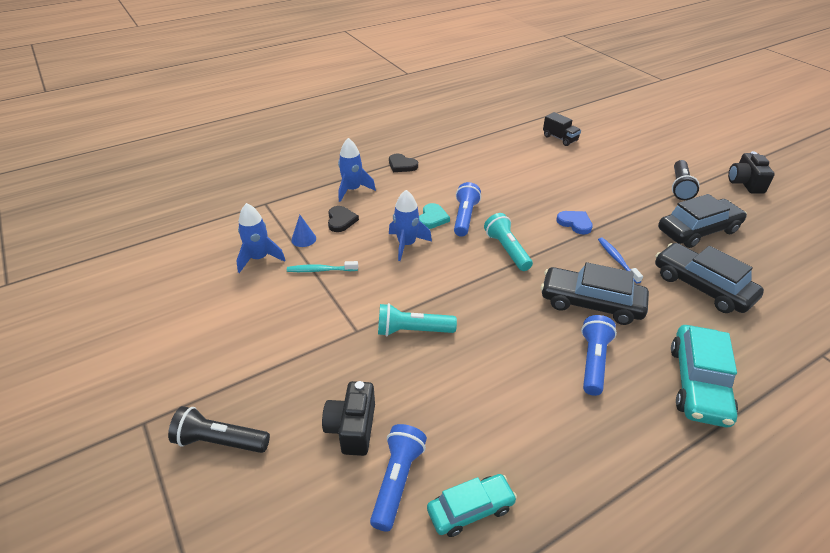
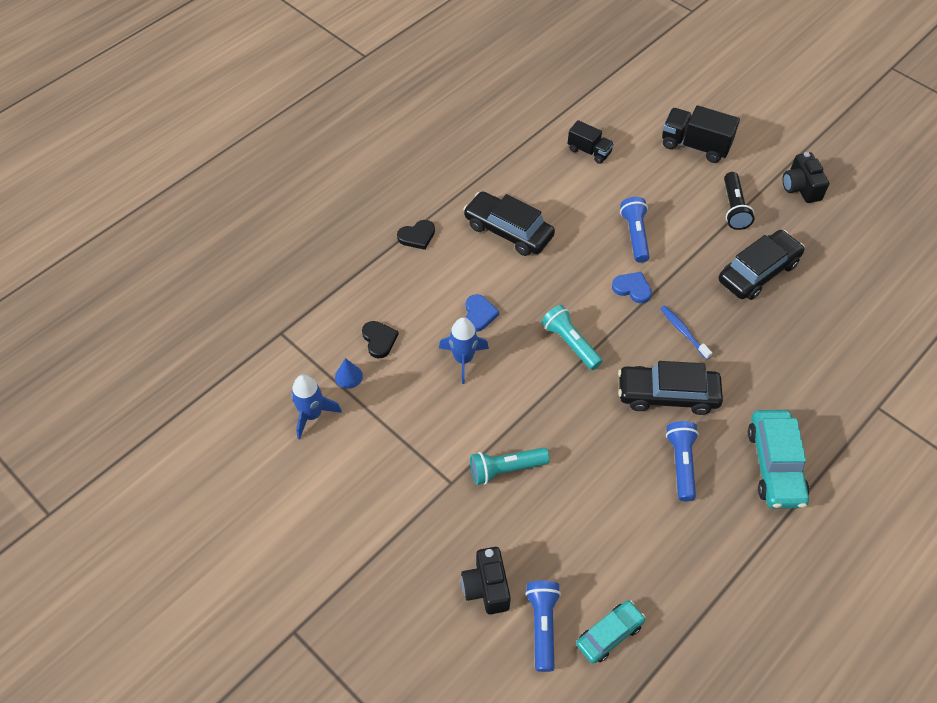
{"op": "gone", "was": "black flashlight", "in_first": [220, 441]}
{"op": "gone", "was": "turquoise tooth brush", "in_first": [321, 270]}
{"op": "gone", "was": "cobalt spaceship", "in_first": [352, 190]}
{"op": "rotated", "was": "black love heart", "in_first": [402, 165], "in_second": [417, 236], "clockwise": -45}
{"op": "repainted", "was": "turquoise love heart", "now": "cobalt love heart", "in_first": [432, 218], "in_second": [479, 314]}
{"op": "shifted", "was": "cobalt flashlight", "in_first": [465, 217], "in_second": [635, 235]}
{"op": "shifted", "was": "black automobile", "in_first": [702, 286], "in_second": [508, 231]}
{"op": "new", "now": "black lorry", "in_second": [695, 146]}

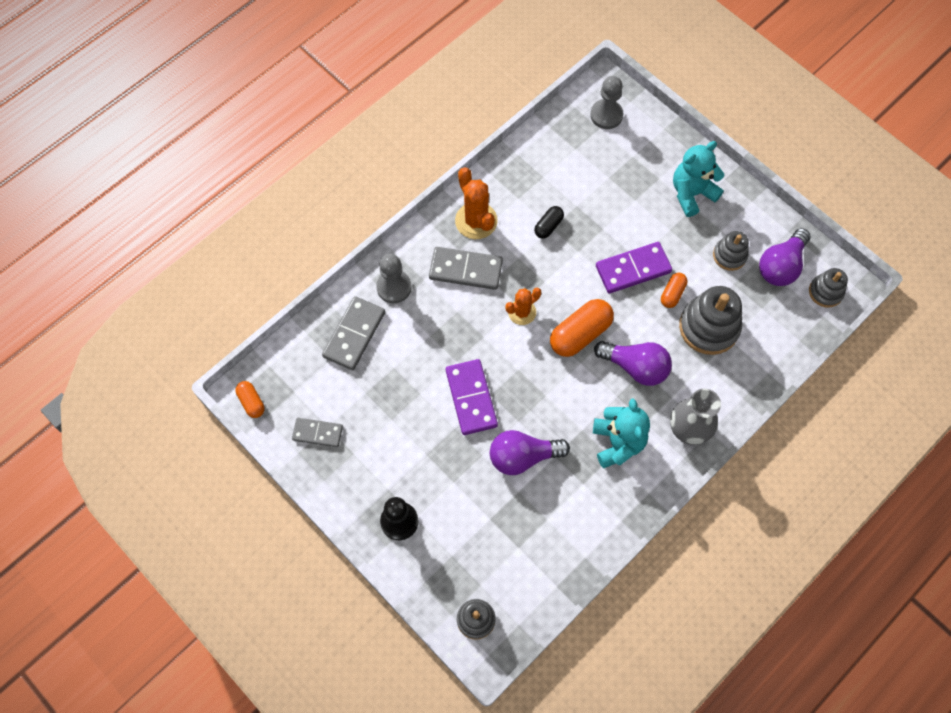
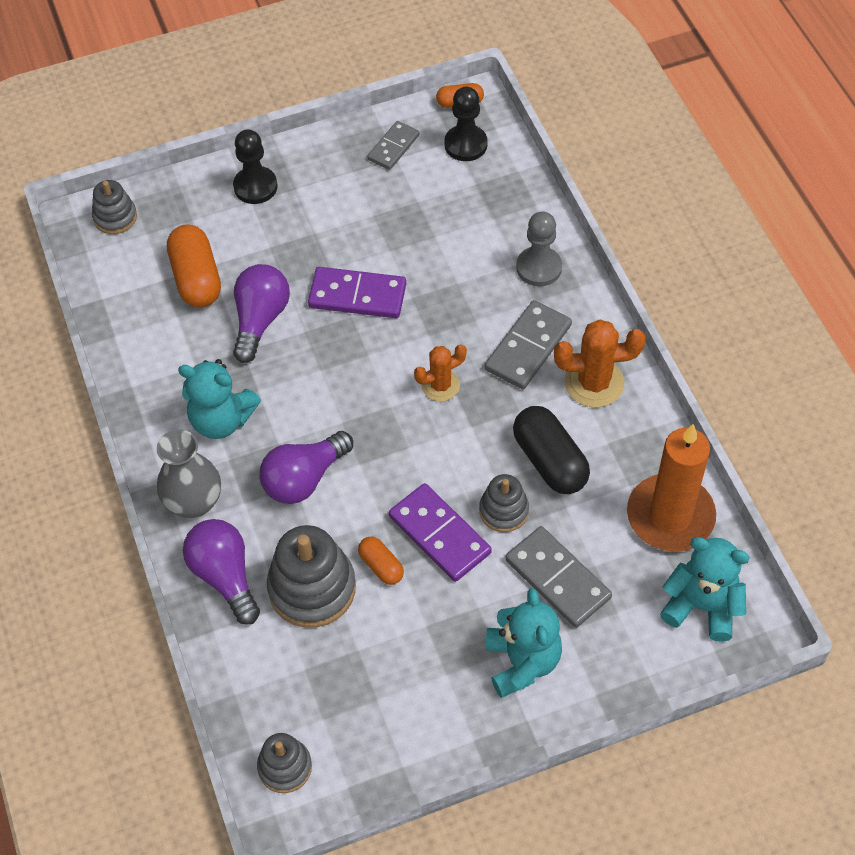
{"op": "shifted", "was": "ash-grey domino piece", "in_first": [354, 334], "in_second": [558, 579]}
{"op": "rotated", "was": "orange cactus", "in_first": [522, 312], "in_second": [440, 385], "clockwise": 75}
{"op": "scaled", "was": "black capsule", "in_first": [548, 226], "in_second": [549, 461], "ratio": 1.84}
{"op": "shifted", "was": "orange capsule", "in_first": [580, 334], "in_second": [196, 278]}
{"op": "swapped", "was": "ash-grey chess pawn", "now": "turquoise teddy", "in_first": [606, 115], "in_second": [702, 606]}
{"op": "rotated", "was": "purple domino piece", "in_first": [633, 269], "in_second": [440, 534], "clockwise": -45}
{"op": "shifted", "was": "ash-grey ring stacker", "in_first": [729, 255], "in_second": [503, 511]}
{"op": "shifted", "was": "purple lightbulb", "in_first": [781, 266], "in_second": [225, 576]}
{"op": "new", "now": "black chess pawn", "in_second": [465, 144]}
{"op": "new", "now": "orange wax candle", "in_second": [670, 516]}

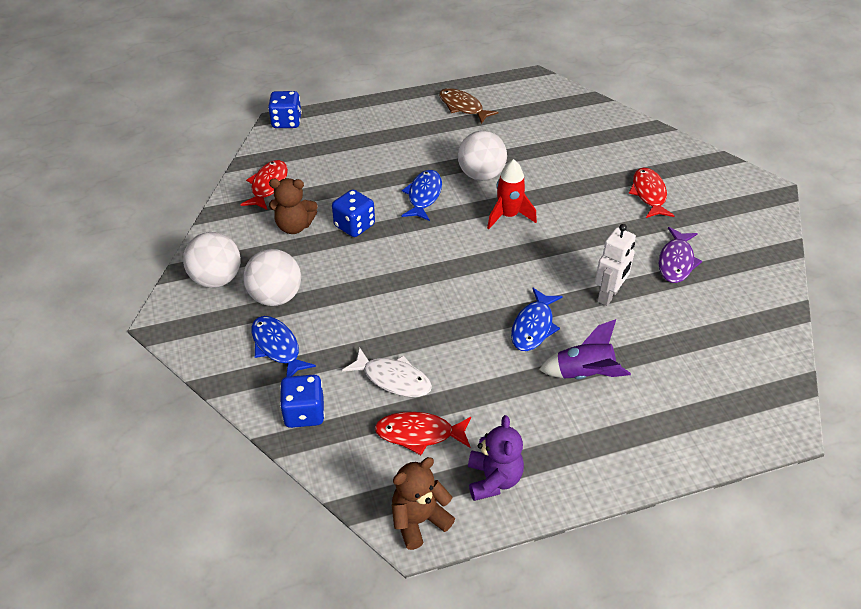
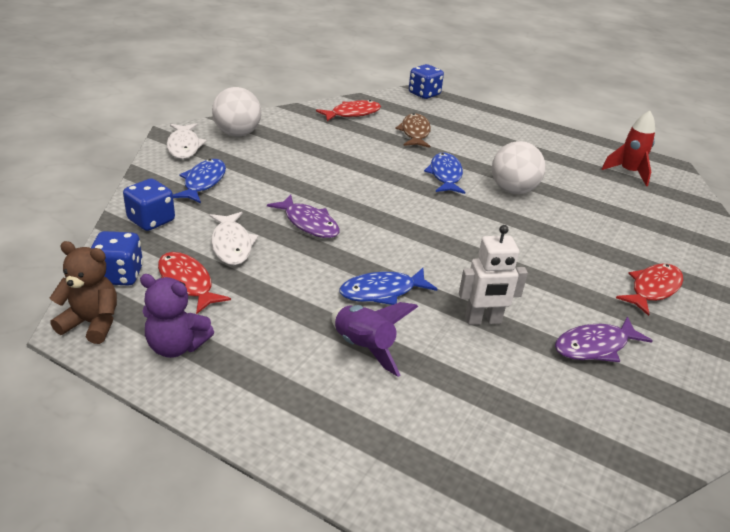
{"op": "gone", "was": "white play ball", "in_first": [276, 297]}
{"op": "gone", "was": "brown teddy", "in_first": [294, 226]}
{"op": "shifted", "was": "cobalt die", "in_first": [354, 226], "in_second": [119, 275]}
{"op": "rotated", "was": "cobalt toy fish", "in_first": [424, 196], "in_second": [445, 175], "clockwise": -60}
{"op": "shifted", "was": "brown toy fish", "in_first": [463, 107], "in_second": [415, 133]}
{"op": "rotated", "was": "purple teddy", "in_first": [493, 479], "in_second": [176, 346], "clockwise": 60}
{"op": "shifted", "was": "crimson spaceship", "in_first": [508, 216], "in_second": [628, 172]}
{"op": "new", "now": "white toy fish", "in_second": [184, 146]}
{"op": "new", "now": "purple toy fish", "in_second": [309, 223]}

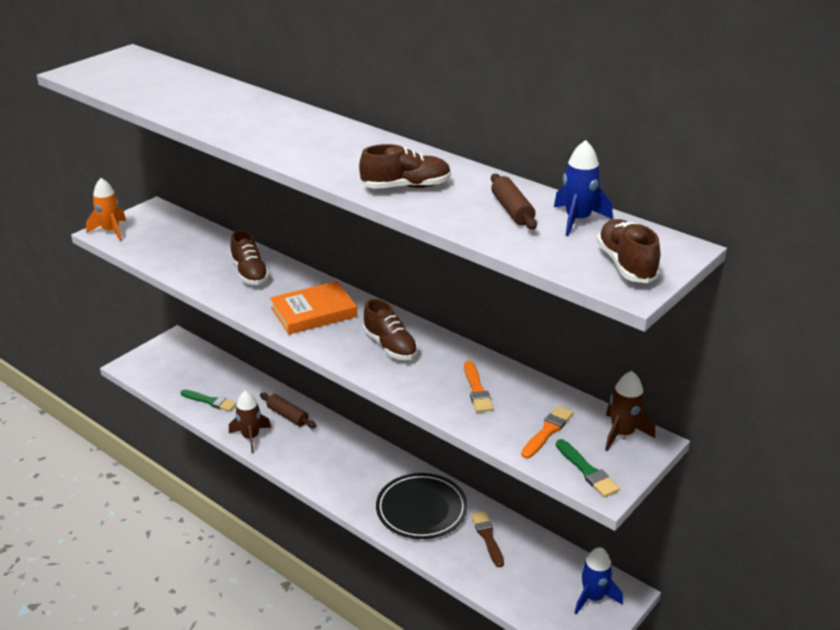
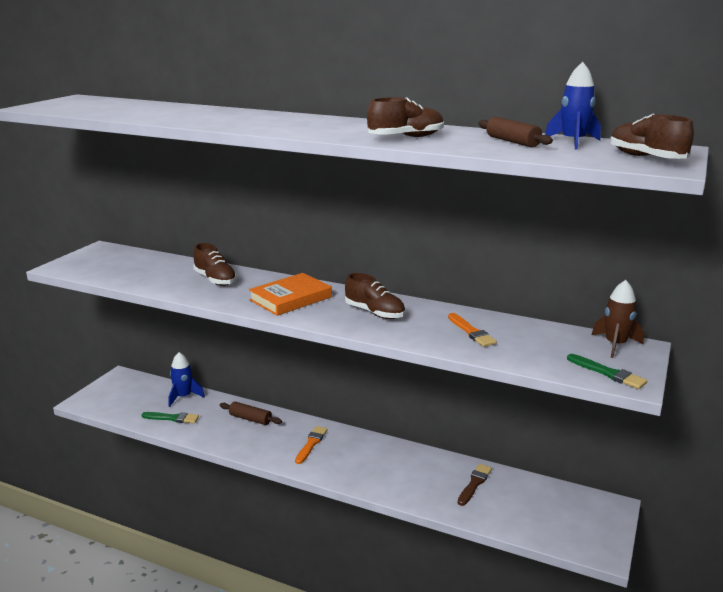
{"op": "gone", "was": "orange spaceship", "in_first": [111, 231]}
{"op": "gone", "was": "brown spaceship", "in_first": [251, 437]}
{"op": "gone", "was": "black plate", "in_first": [421, 509]}
{"op": "rotated", "was": "brown brush", "in_first": [487, 537], "in_second": [474, 483], "clockwise": 60}
{"op": "shifted", "was": "orange brush", "in_first": [547, 431], "in_second": [311, 444]}
{"op": "shifted", "was": "cobalt spaceship", "in_first": [593, 597], "in_second": [184, 397]}

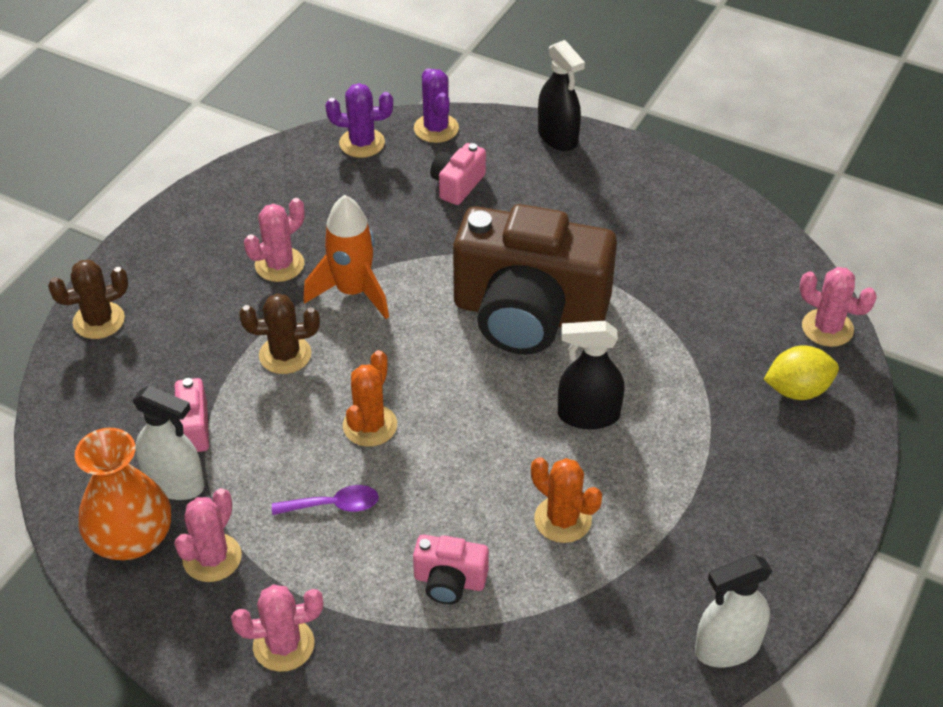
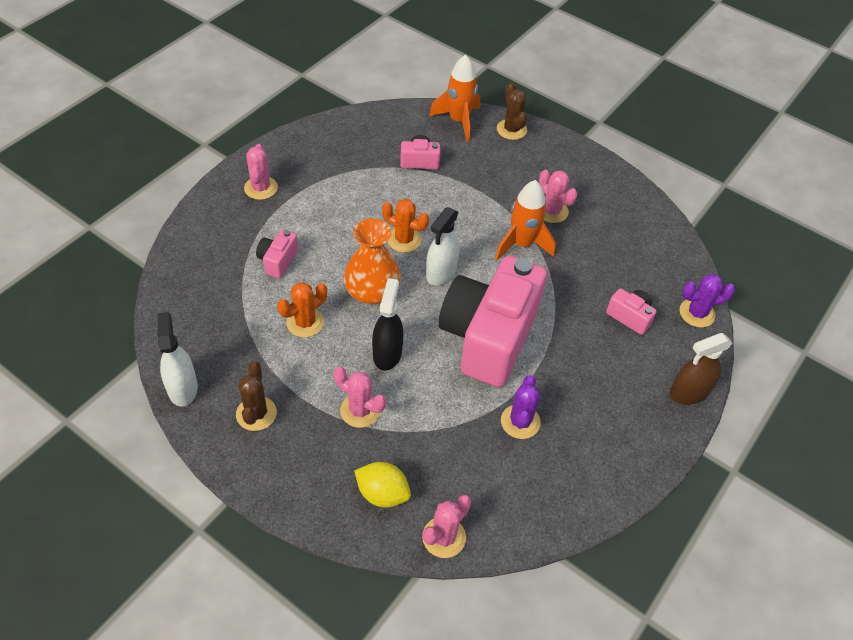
{"op": "shifted", "was": "orange tall vase", "in_first": [131, 537], "in_second": [372, 291]}
{"op": "shifted", "was": "white spray bottle", "in_first": [174, 483], "in_second": [441, 272]}
{"op": "shifted", "was": "rosy cactus", "in_first": [212, 558], "in_second": [360, 410]}
{"op": "shifted", "was": "brown cactus", "in_first": [285, 355], "in_second": [256, 413]}
{"op": "gone", "was": "purple tablespoon", "in_first": [333, 505]}
{"op": "shifted", "was": "purple cactus", "in_first": [362, 143], "in_second": [520, 422]}
{"op": "repainted", "was": "brown compact camera", "now": "rosy compact camera", "in_first": [528, 314], "in_second": [488, 337]}
{"op": "repainted", "was": "black spray bottle", "now": "brown spray bottle", "in_first": [558, 137], "in_second": [689, 392]}
{"op": "rotated", "was": "yellow citrus fruit", "in_first": [797, 390], "in_second": [382, 493], "clockwise": -60}
{"op": "new", "now": "orange spaceship", "in_second": [458, 121]}

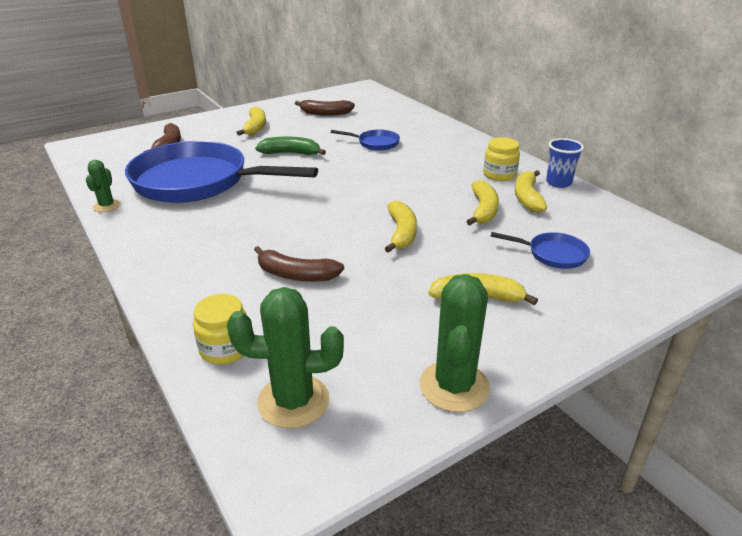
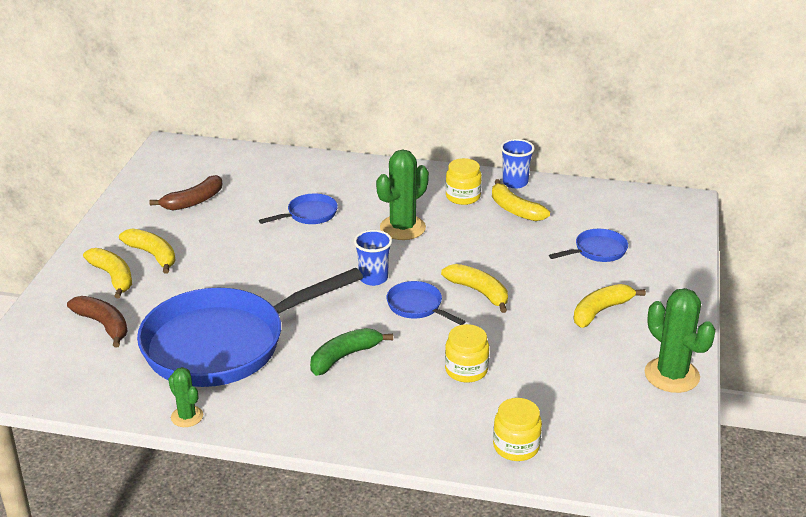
{"op": "shifted", "was": "emerald cactus", "in_first": [293, 401], "in_second": [402, 228]}
{"op": "swapped", "was": "brown banana", "now": "yellow jam jar", "in_first": [296, 275], "in_second": [466, 370]}
{"op": "shifted", "was": "emerald banana", "in_first": [291, 153], "in_second": [344, 357]}
{"op": "shifted", "was": "yellow banana", "in_first": [483, 210], "in_second": [113, 277]}
{"op": "new", "now": "cobalt beaker", "in_second": [373, 278]}
{"op": "new", "now": "cobalt frying pan", "in_second": [417, 306]}

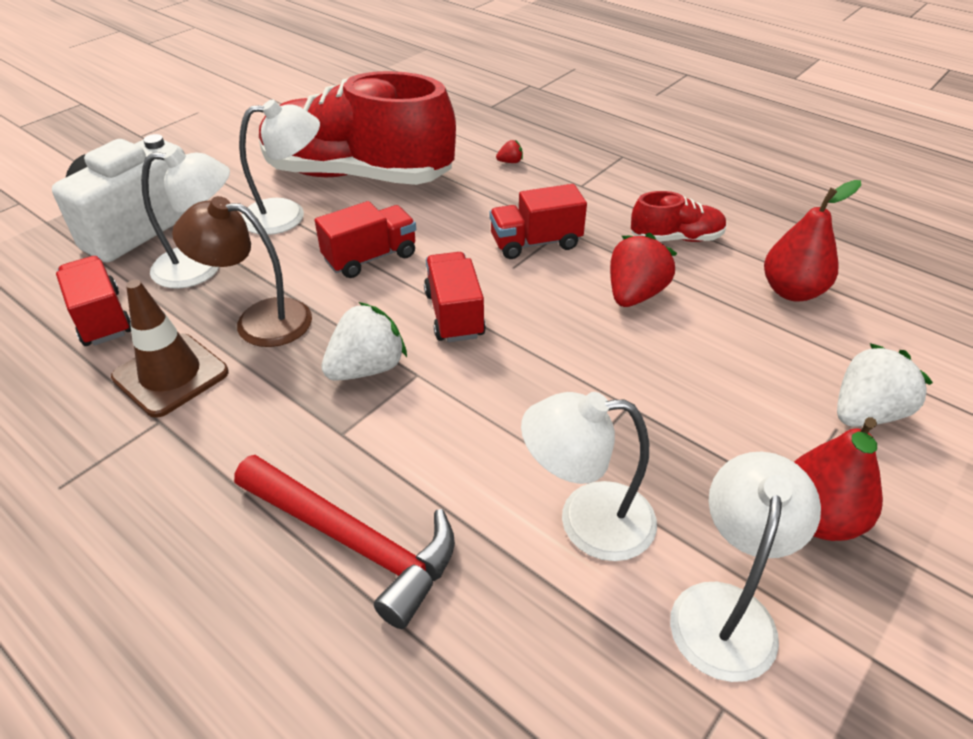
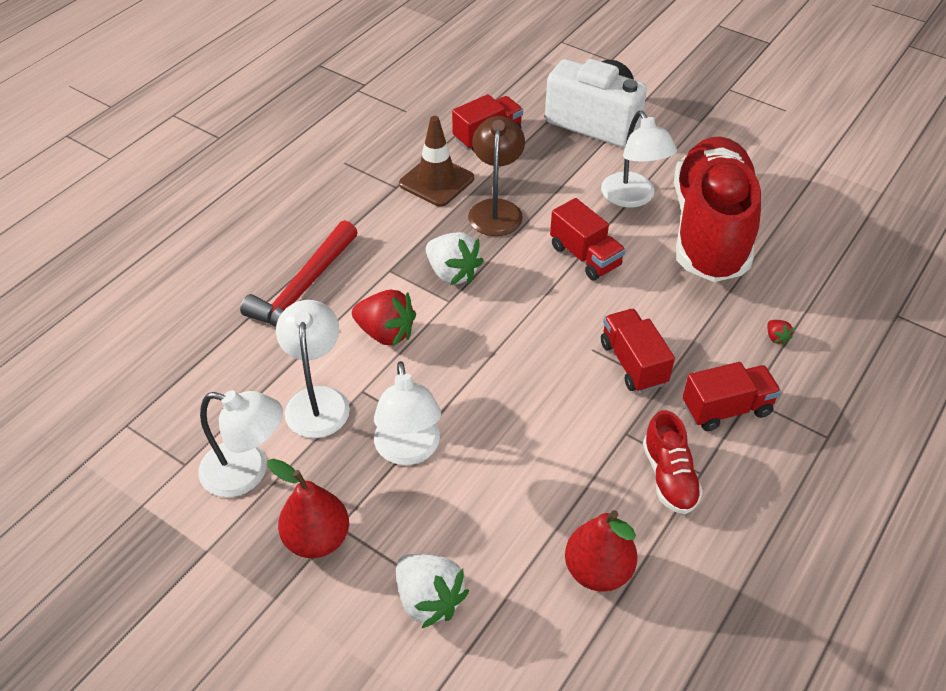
{"op": "shifted", "was": "white lamp", "in_first": [202, 267], "in_second": [408, 451]}
{"op": "shifted", "was": "crimson lorry", "in_first": [454, 314], "in_second": [726, 409]}
{"op": "shifted", "was": "crimson berry", "in_first": [635, 294], "in_second": [386, 333]}

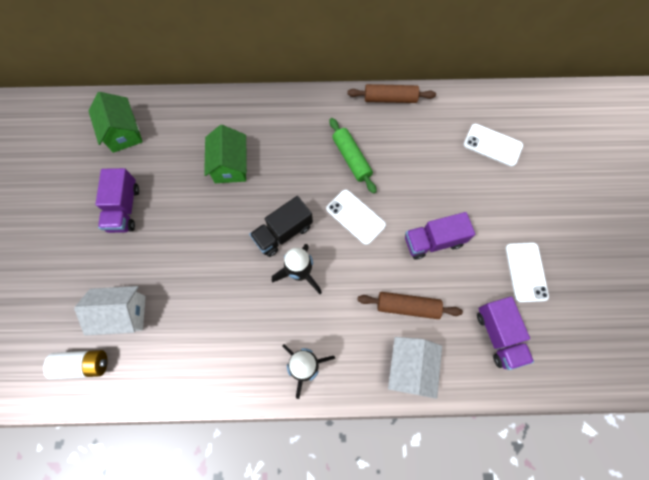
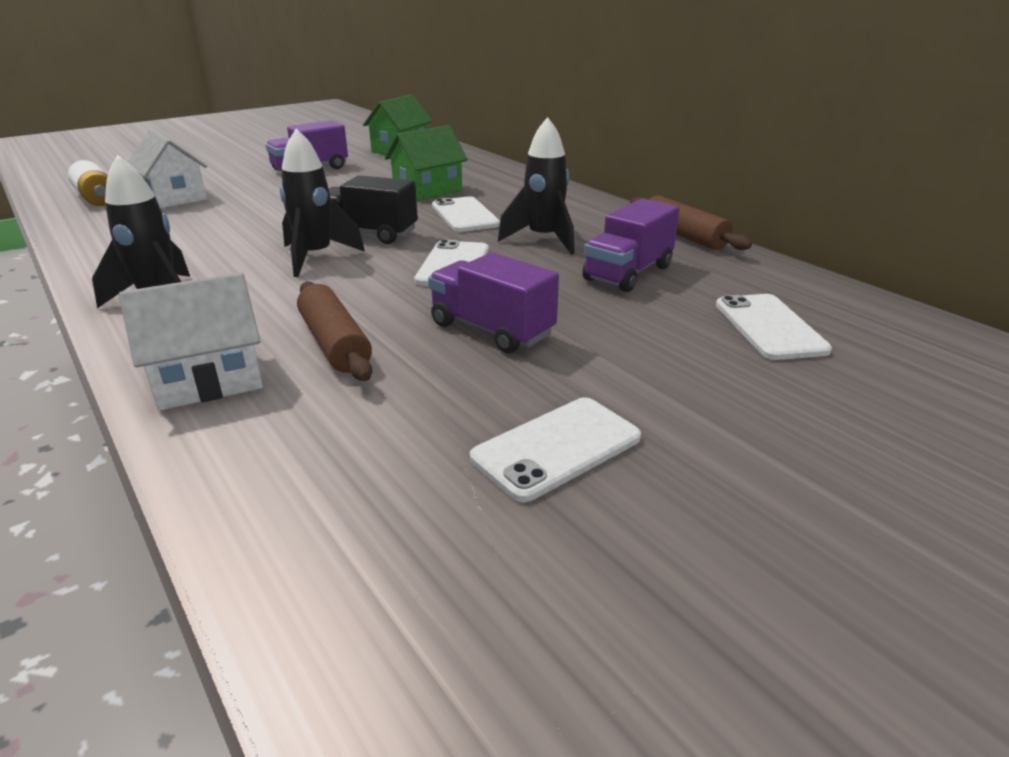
{"op": "swapped", "was": "emerald dough roller", "now": "black spaceship", "in_first": [351, 159], "in_second": [543, 239]}
{"op": "shifted", "was": "purple lorry", "in_first": [498, 335], "in_second": [628, 273]}
{"op": "new", "now": "white mobile phone", "in_second": [465, 215]}

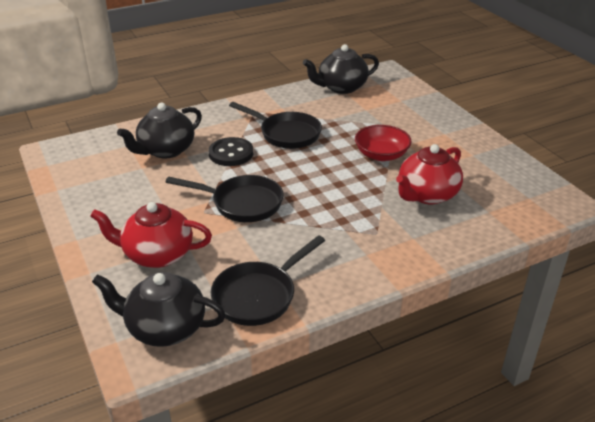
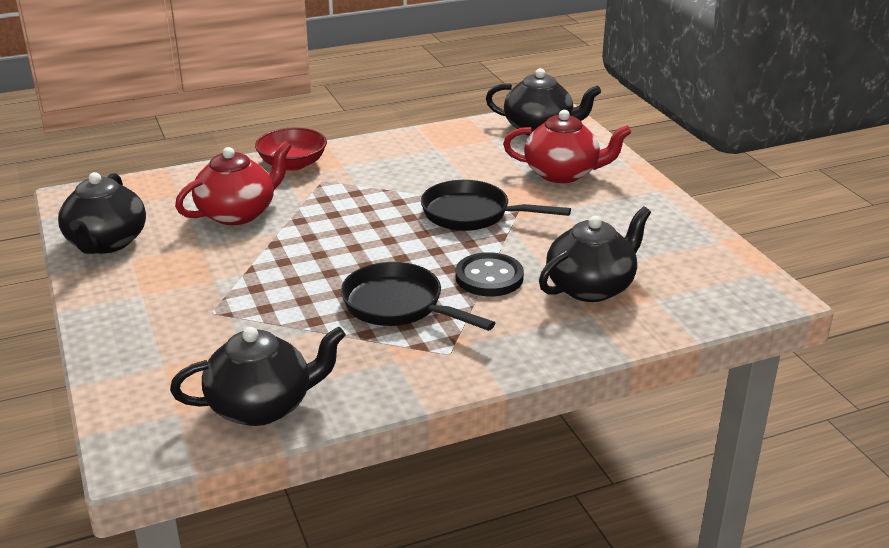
{"op": "gone", "was": "black frying pan", "in_first": [259, 295]}
{"op": "shifted", "was": "crimson bowl", "in_first": [381, 155], "in_second": [292, 164]}
{"op": "new", "now": "black tea pot", "in_second": [106, 243]}

